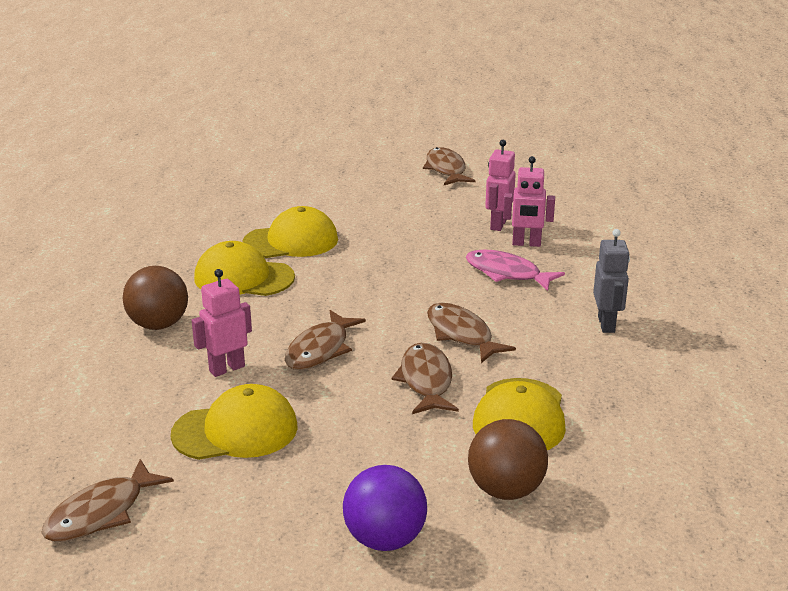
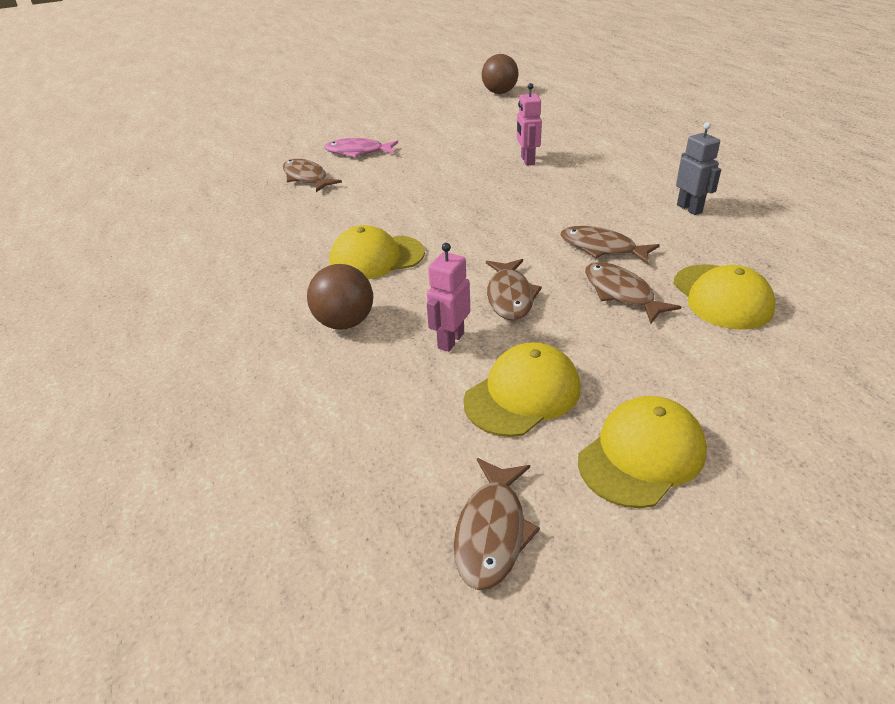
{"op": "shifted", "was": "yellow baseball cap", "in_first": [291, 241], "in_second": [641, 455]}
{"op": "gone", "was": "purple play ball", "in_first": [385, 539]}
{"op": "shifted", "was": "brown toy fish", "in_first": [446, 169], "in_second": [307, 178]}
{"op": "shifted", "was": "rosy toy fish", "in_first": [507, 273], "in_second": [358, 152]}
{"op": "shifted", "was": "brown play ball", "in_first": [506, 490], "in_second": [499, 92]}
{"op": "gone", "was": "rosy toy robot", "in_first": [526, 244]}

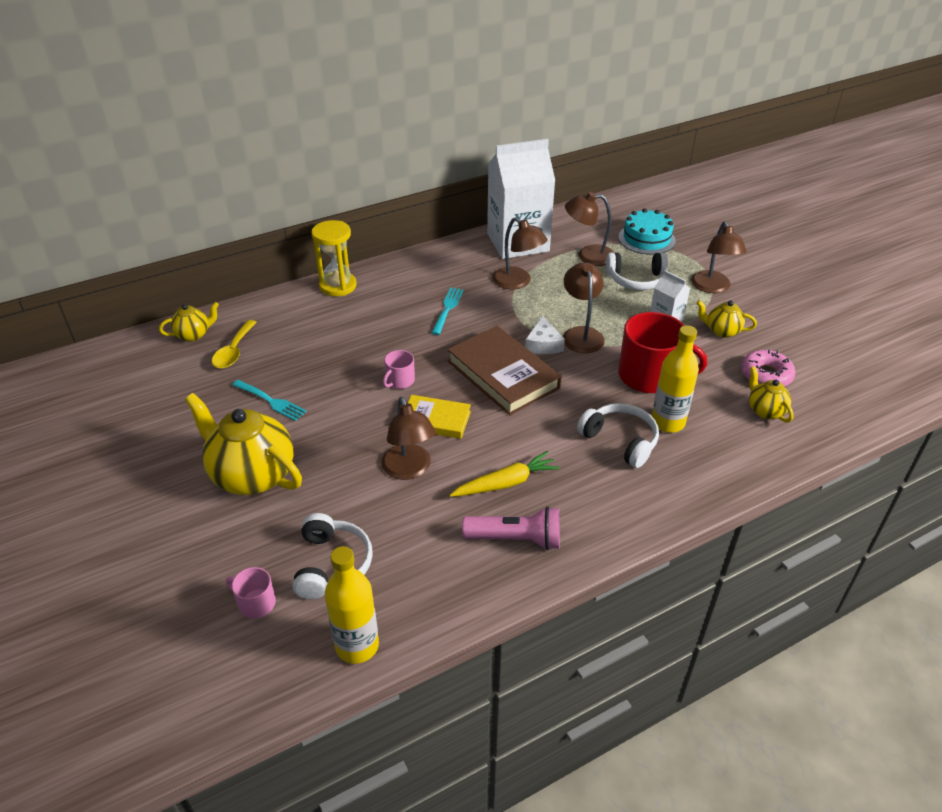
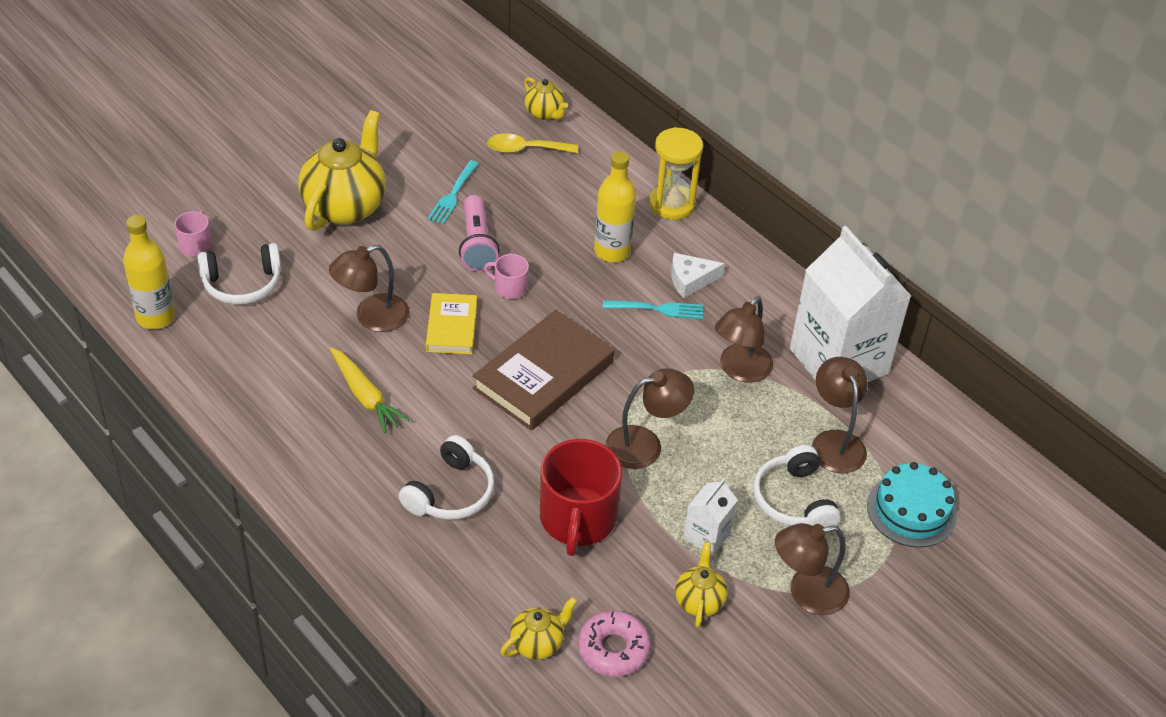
{"op": "shifted", "was": "rosy flashlight", "in_first": [516, 539], "in_second": [477, 244]}
{"op": "shifted", "was": "white cheese", "in_first": [543, 344], "in_second": [690, 280]}
{"op": "shifted", "was": "yellow flask", "in_first": [668, 422], "in_second": [612, 251]}

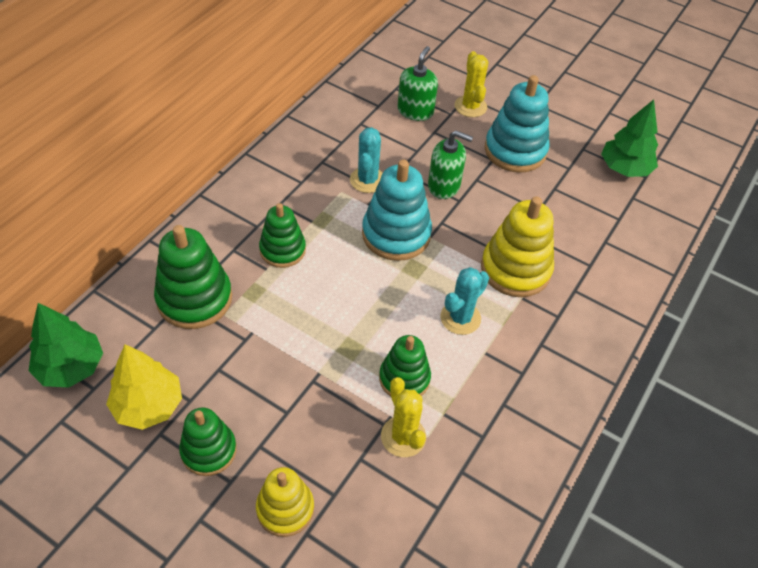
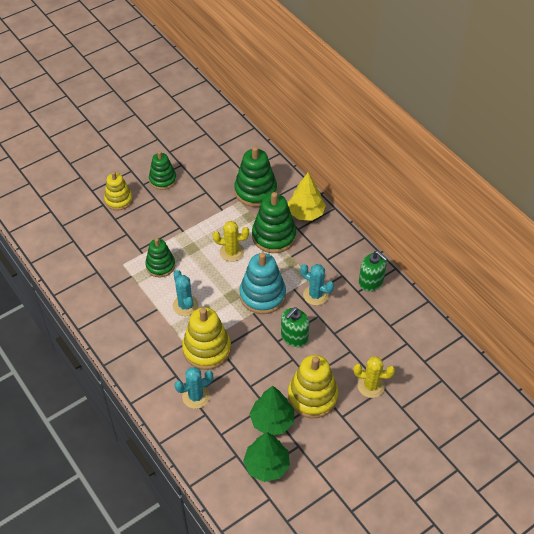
{"op": "shifted", "was": "emerald tree", "in_first": [71, 367], "in_second": [272, 421]}
{"op": "shifted", "was": "yellow tree", "in_first": [148, 405], "in_second": [306, 213]}
{"op": "scaled", "was": "emerald ring stacker", "in_first": [282, 250], "in_second": [274, 236], "ratio": 1.54}
{"op": "shifted", "was": "yellow cactus", "in_first": [403, 436], "in_second": [232, 252]}
{"op": "shifted", "was": "emerald pump bottle", "in_first": [415, 111], "in_second": [371, 281]}
{"op": "repainted", "was": "turquoise ring stacker", "now": "yellow ring stacker", "in_first": [515, 150], "in_second": [312, 396]}
{"op": "new", "now": "turquoise cactus", "in_second": [196, 396]}

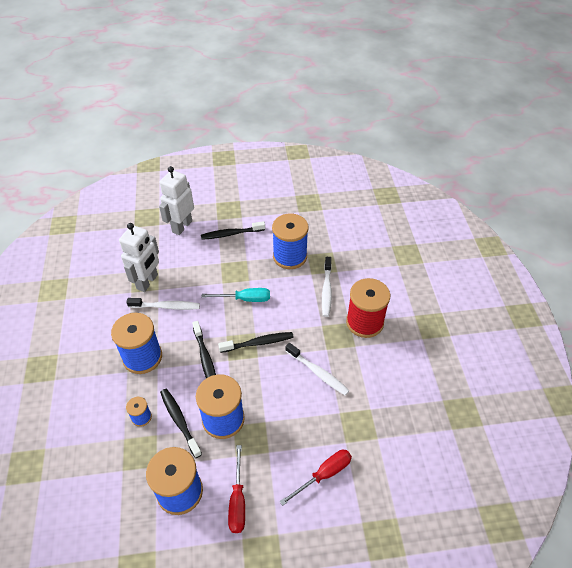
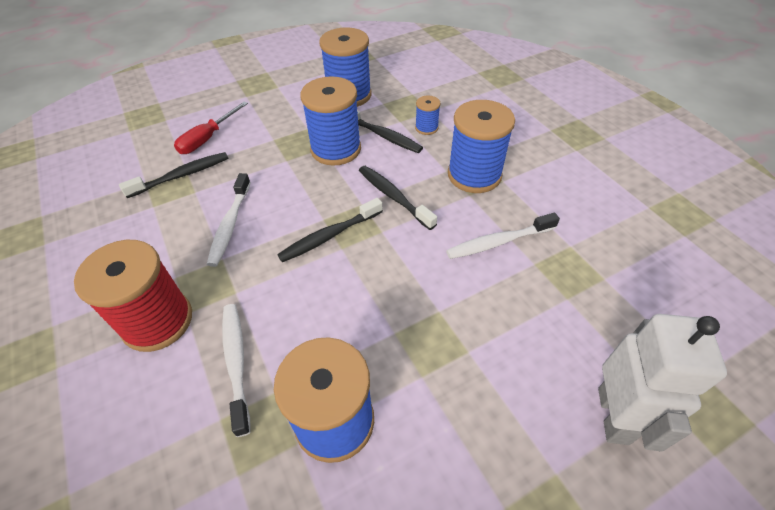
{"op": "gone", "was": "white toy robot", "in_first": [147, 282]}
{"op": "shifted", "was": "black tooth brush", "in_first": [231, 234], "in_second": [182, 175]}
{"op": "gone", "was": "turquoise screwdriver", "in_first": [245, 299]}
{"op": "gone", "was": "crimson screwdriver", "in_first": [237, 501]}
{"op": "rotated", "was": "white tooth brush", "in_first": [318, 372], "in_second": [230, 225], "clockwise": -105}

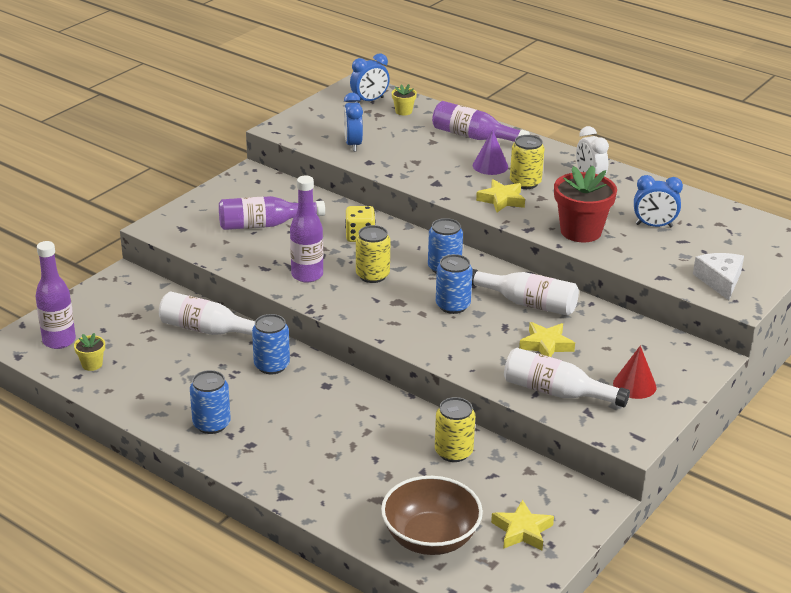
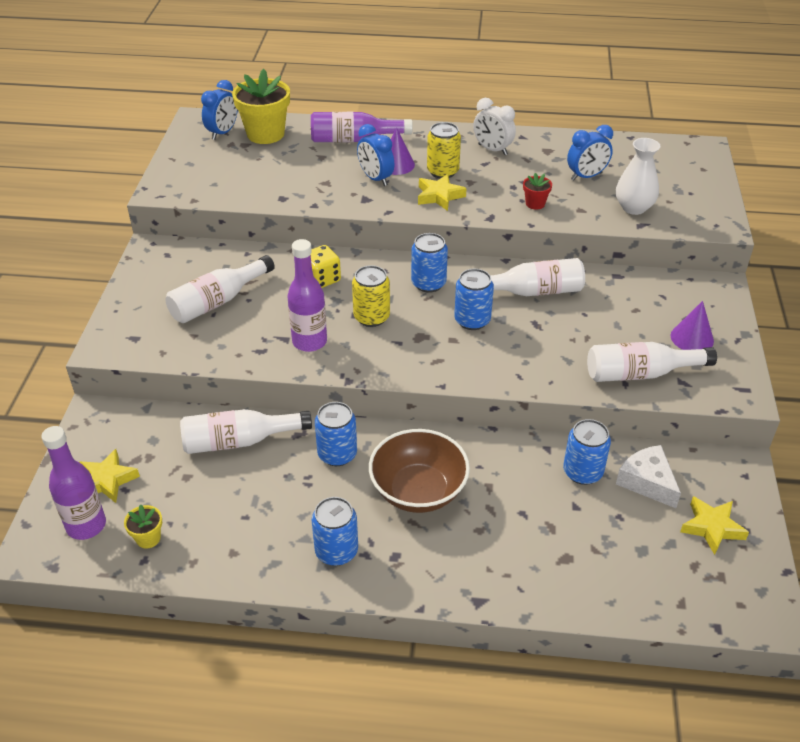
{"op": "repainted", "was": "purple flask", "now": "white flask", "in_first": [265, 225], "in_second": [218, 301]}
{"op": "shifted", "was": "cobalt bedside clock", "in_first": [353, 144], "in_second": [375, 179]}
{"op": "shifted", "was": "brown bowl", "in_first": [430, 538], "in_second": [418, 491]}
{"op": "scaled", "was": "yellow plant pot", "in_first": [403, 111], "in_second": [265, 134], "ratio": 2.14}
{"op": "repainted", "was": "yellow tin", "now": "cobalt tin", "in_first": [453, 452], "in_second": [582, 472]}
{"op": "shifted", "was": "yellow star shape", "in_first": [546, 345], "in_second": [107, 480]}
{"op": "scaled", "was": "crimson plant pot", "in_first": [580, 231], "in_second": [535, 204], "ratio": 0.47}
{"op": "repainted", "was": "crimson cone shape", "now": "purple cone shape", "in_first": [634, 385], "in_second": [692, 338]}
{"op": "shifted", "was": "white cheese", "in_first": [720, 281], "in_second": [647, 482]}
{"op": "new", "now": "white tall vase", "in_second": [633, 208]}

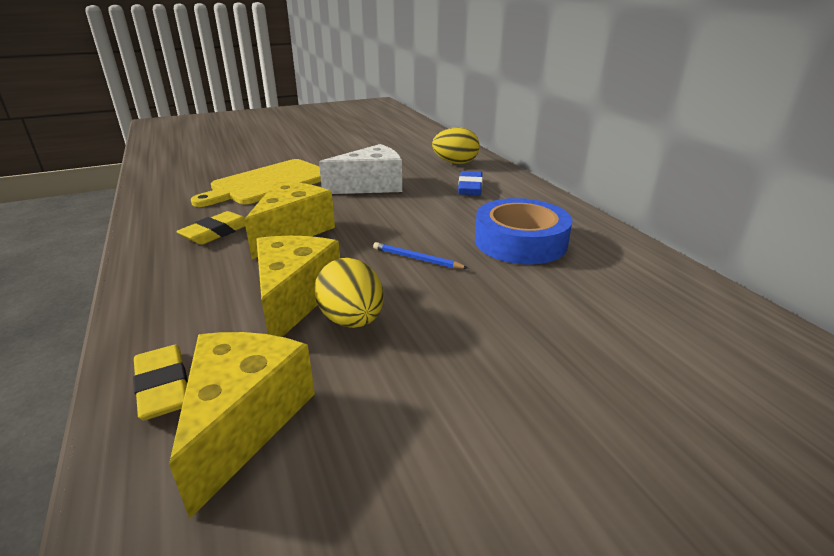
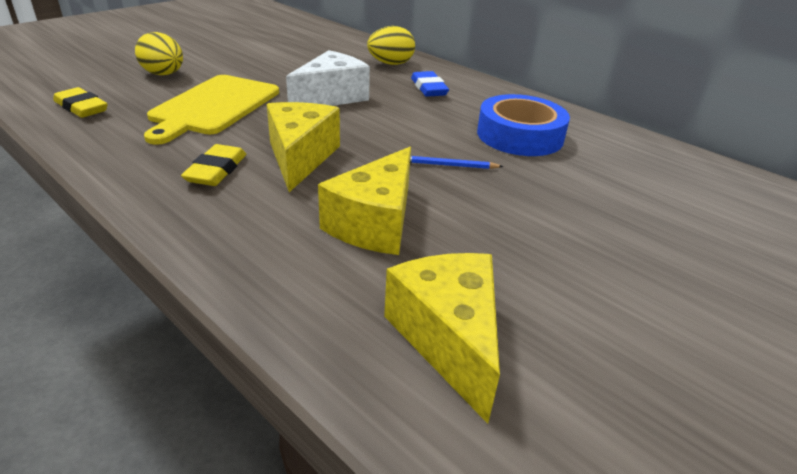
{"op": "shifted", "was": "yellow eraser", "in_first": [163, 387], "in_second": [81, 107]}
{"op": "rotated", "was": "yellow cheese", "in_first": [294, 298], "in_second": [375, 223], "clockwise": -135}
{"op": "shifted", "was": "yellow egg", "in_first": [352, 320], "in_second": [164, 74]}

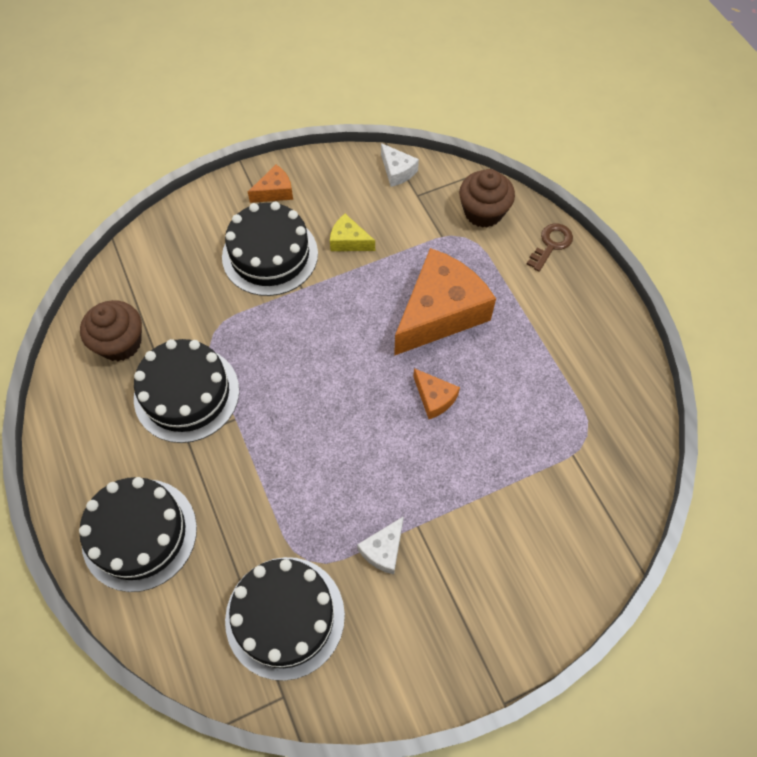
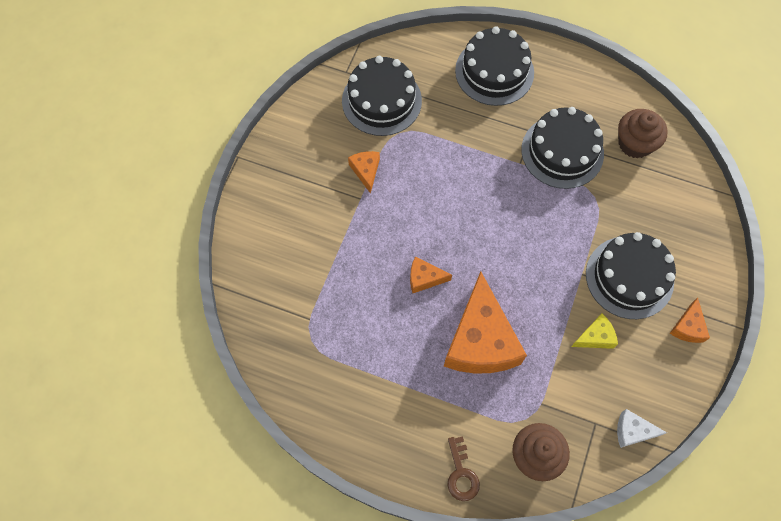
{"op": "repainted", "was": "white cheese", "now": "orange cheese", "in_first": [383, 550], "in_second": [366, 171]}

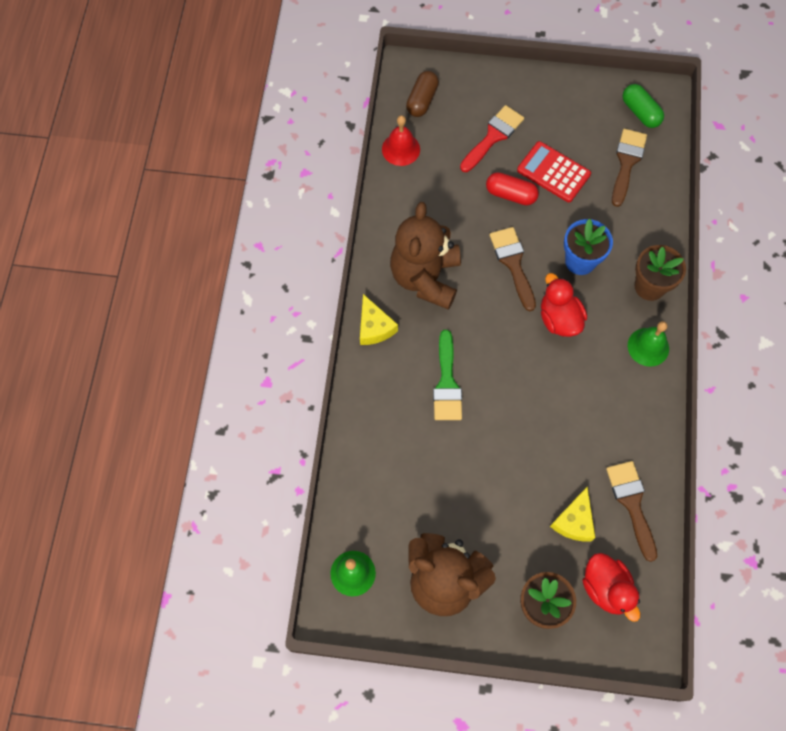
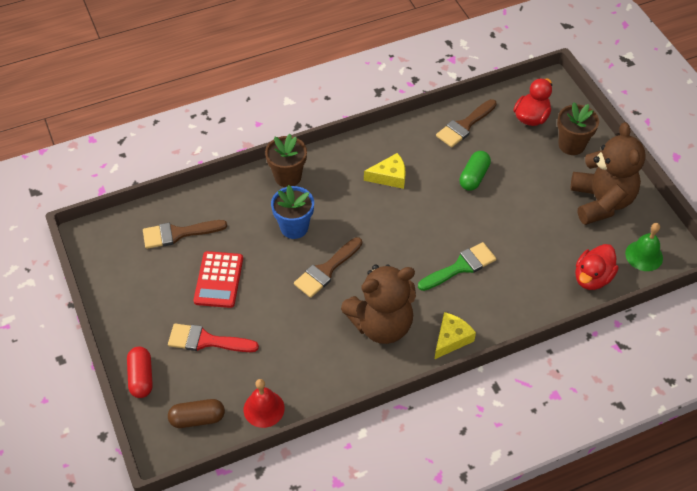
{"op": "shifted", "was": "crimson capsule", "in_first": [510, 194], "in_second": [141, 377]}
{"op": "shifted", "was": "crimson toy duck", "in_first": [559, 318], "in_second": [592, 278]}
{"op": "shifted", "was": "yellow cheese", "in_first": [574, 521], "in_second": [389, 177]}
{"op": "shifted", "was": "emerald capsule", "in_first": [640, 112], "in_second": [474, 177]}
{"op": "gone", "was": "emerald bell", "in_first": [648, 347]}

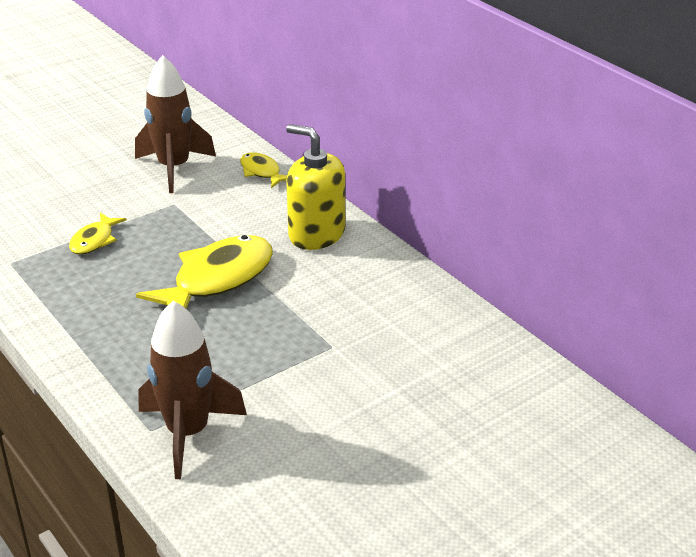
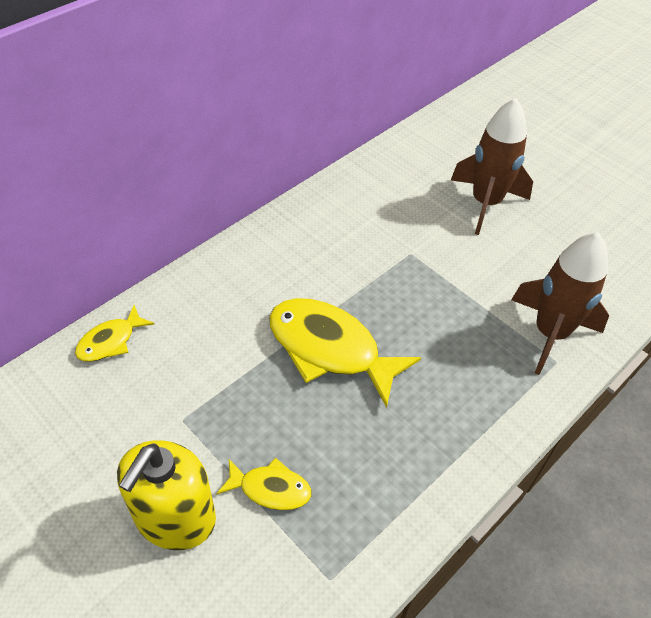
{"op": "shifted", "was": "brown spaceship", "in_first": [174, 168], "in_second": [485, 203]}
{"op": "shifted", "was": "yellow pump bottle", "in_first": [316, 234], "in_second": [175, 517]}

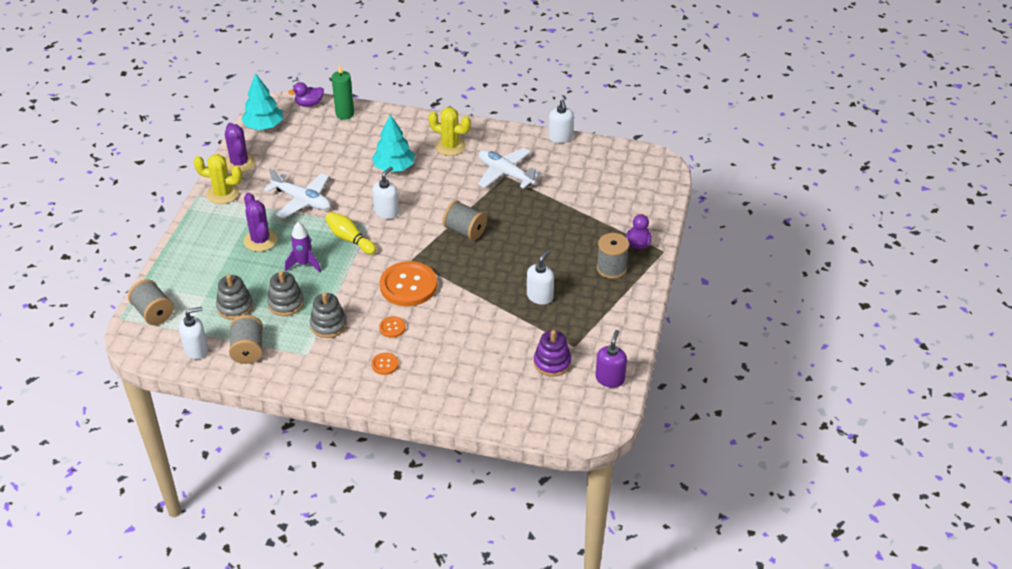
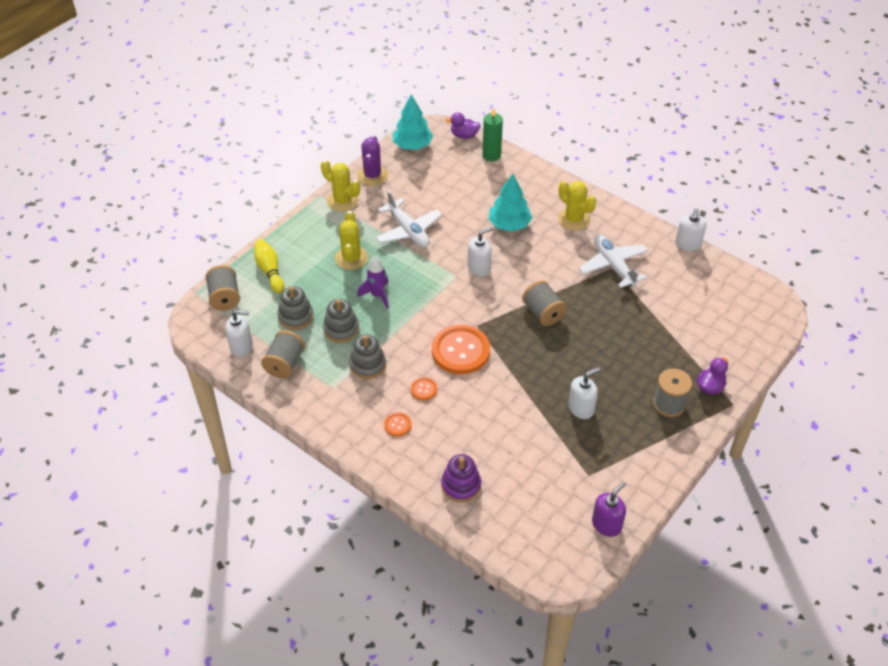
{"op": "repainted", "was": "purple cactus", "now": "yellow cactus", "in_first": [260, 240], "in_second": [351, 258]}
{"op": "shifted", "was": "yellow bowling pin", "in_first": [350, 239], "in_second": [270, 271]}
{"op": "shifted", "was": "purple ring stacker", "in_first": [552, 362], "in_second": [461, 485]}

